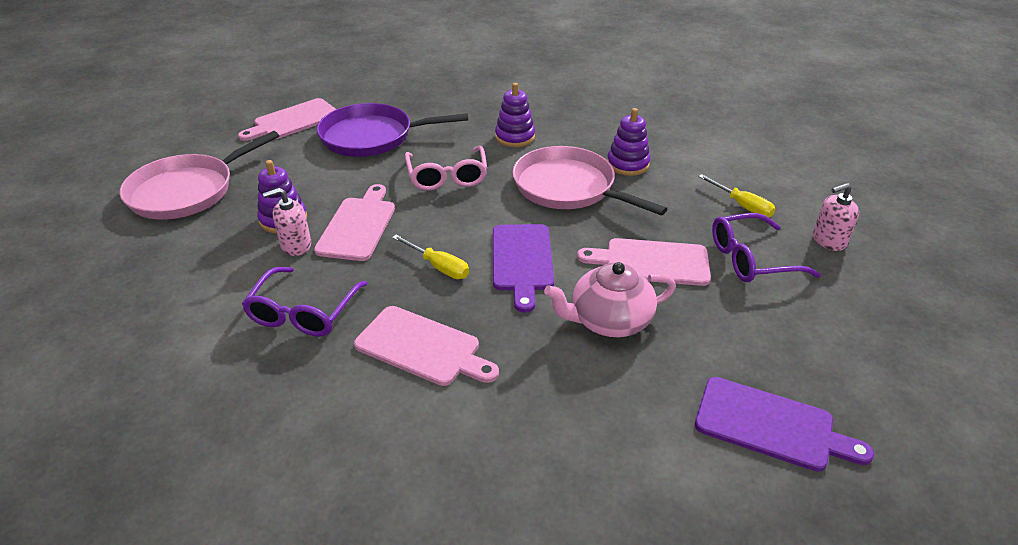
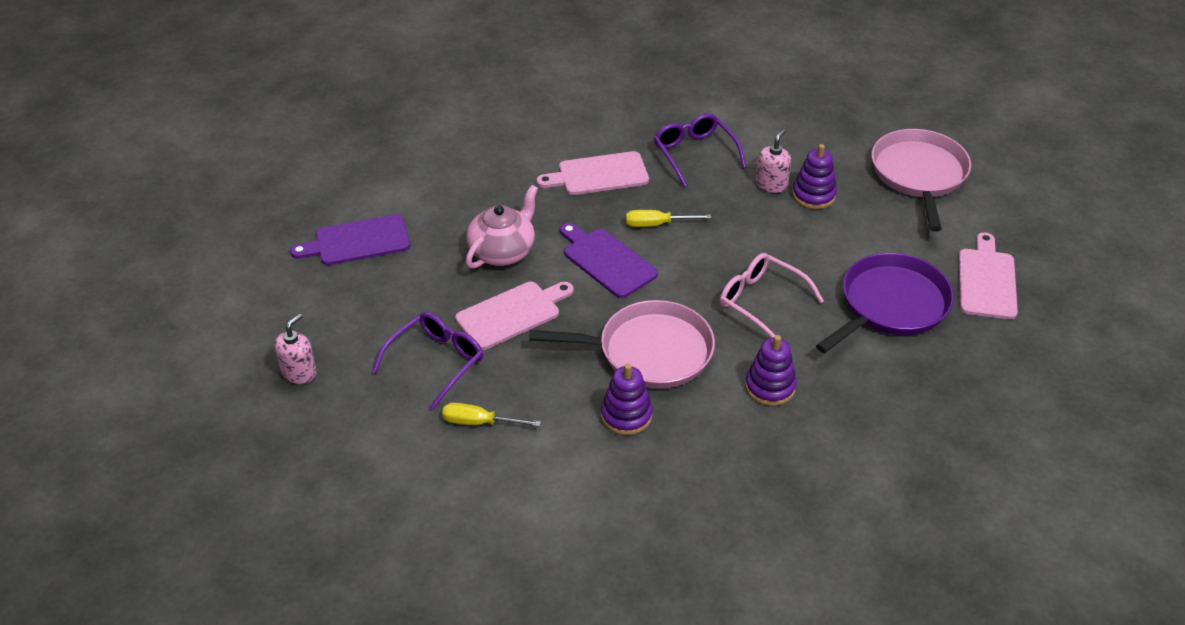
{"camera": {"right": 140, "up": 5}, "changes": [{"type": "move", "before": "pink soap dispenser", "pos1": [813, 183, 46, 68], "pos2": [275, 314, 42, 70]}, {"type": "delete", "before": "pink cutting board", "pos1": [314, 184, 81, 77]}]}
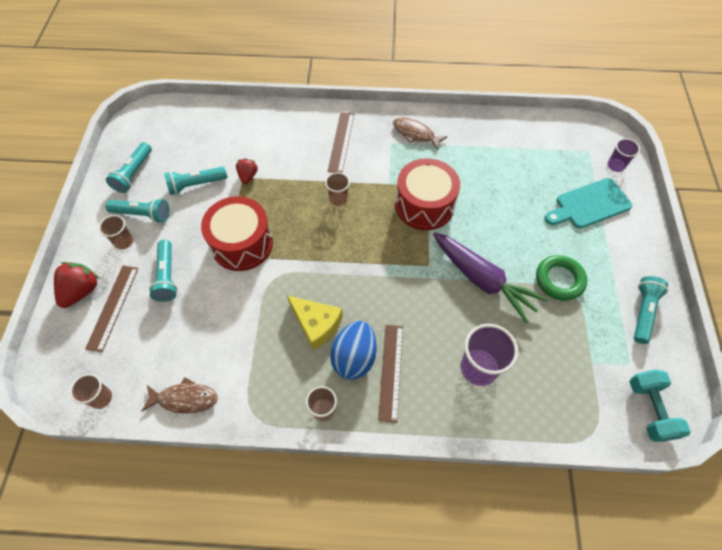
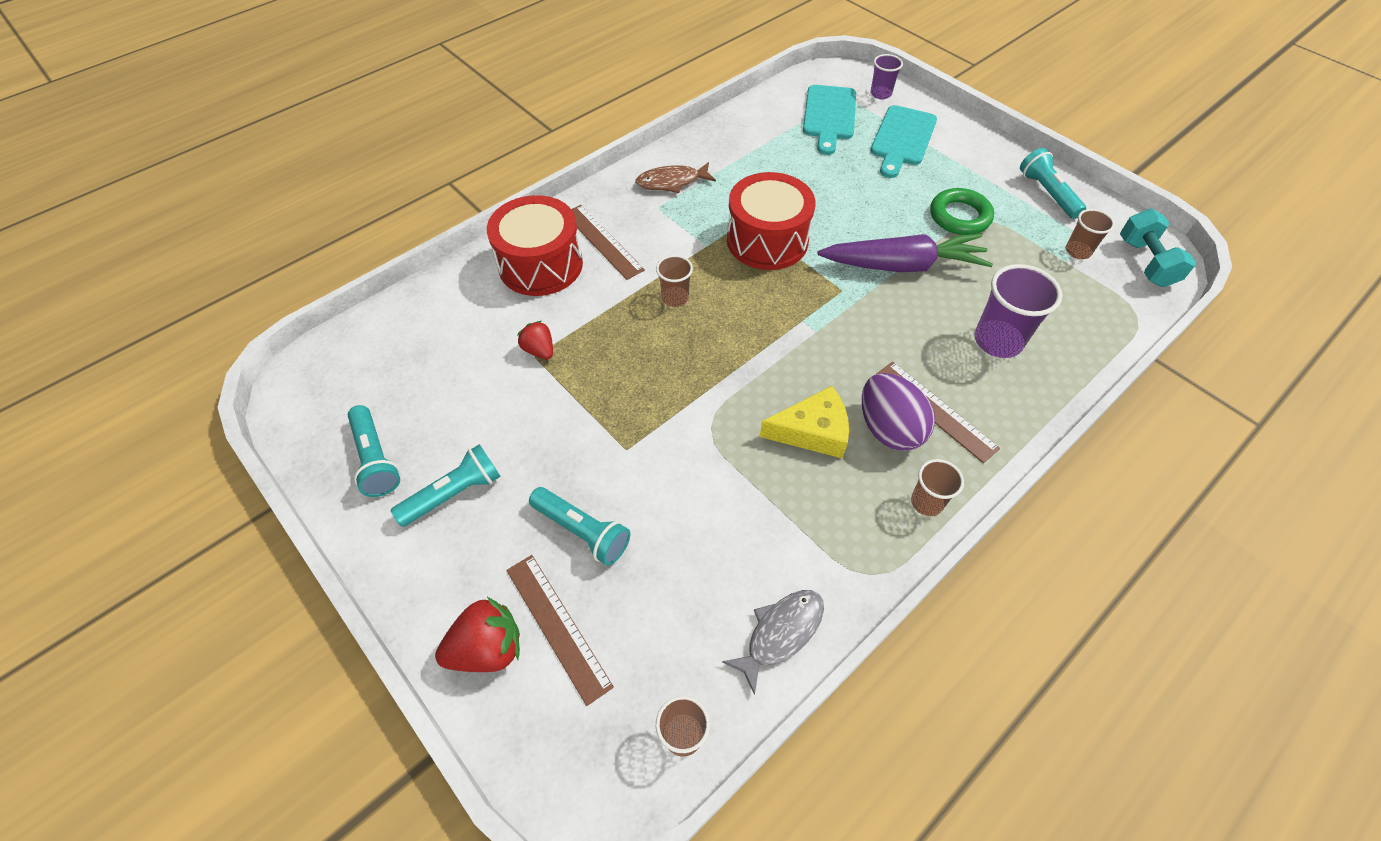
{"camera": {"right": -45, "up": -5}, "changes": [{"type": "rotate", "before": "red strawberry", "pos1": [54, 262, 45, 46], "pos2": [435, 597, 85, 75], "turn": 90}, {"type": "move", "before": "red drum", "pos1": [201, 196, 72, 75], "pos2": [487, 195, 96, 101]}, {"type": "recolor", "before": "brown fish", "after": "grey fish", "pos1": [142, 377, 76, 37], "pos2": [722, 590, 102, 105]}, {"type": "insert", "after": "turquoise cutting board", "pos2": [803, 85, 53, 70]}, {"type": "recolor", "before": "blue egg", "after": "purple egg", "pos1": [330, 321, 47, 59], "pos2": [862, 373, 73, 78]}, {"type": "move", "before": "brown cup", "pos1": [98, 215, 35, 35], "pos2": [1065, 209, 50, 50]}, {"type": "rotate", "before": "turquoise dumbbell", "pos1": [629, 370, 62, 72], "pos2": [1120, 209, 76, 78], "turn": 45}, {"type": "delete", "before": "turquoise flashlight", "pos1": [164, 167, 64, 28]}]}
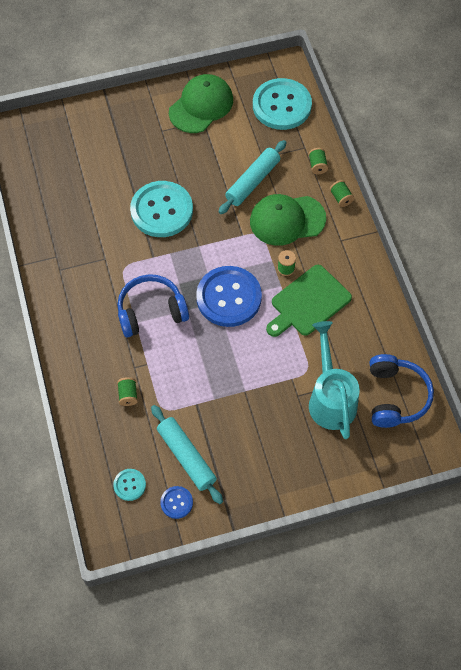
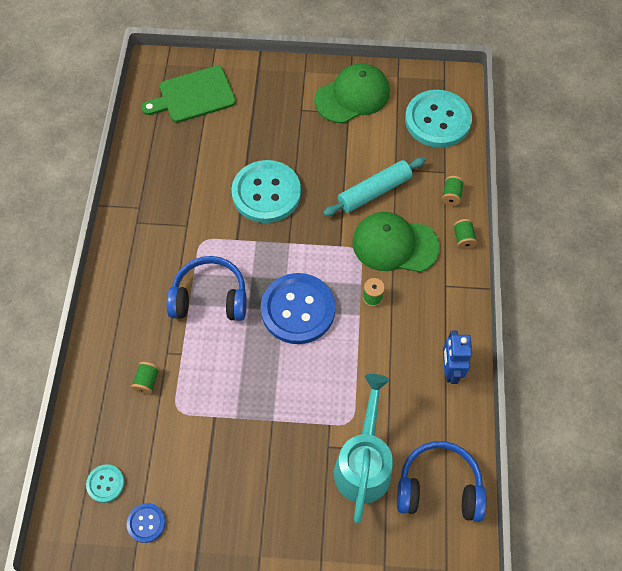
{"camera": {"right": 20, "up": 0}, "changes": [{"type": "move", "before": "green cutting board", "pos1": [266, 265, 86, 72], "pos2": [141, 66, 95, 57]}, {"type": "rotate", "before": "blue headphones", "pos1": [370, 354, 64, 74], "pos2": [397, 441, 89, 81], "turn": -105}, {"type": "insert", "after": "blue robot", "pos2": [443, 331, 29, 53]}, {"type": "delete", "before": "turquoise rolling pin", "pos1": [151, 405, 72, 99]}]}
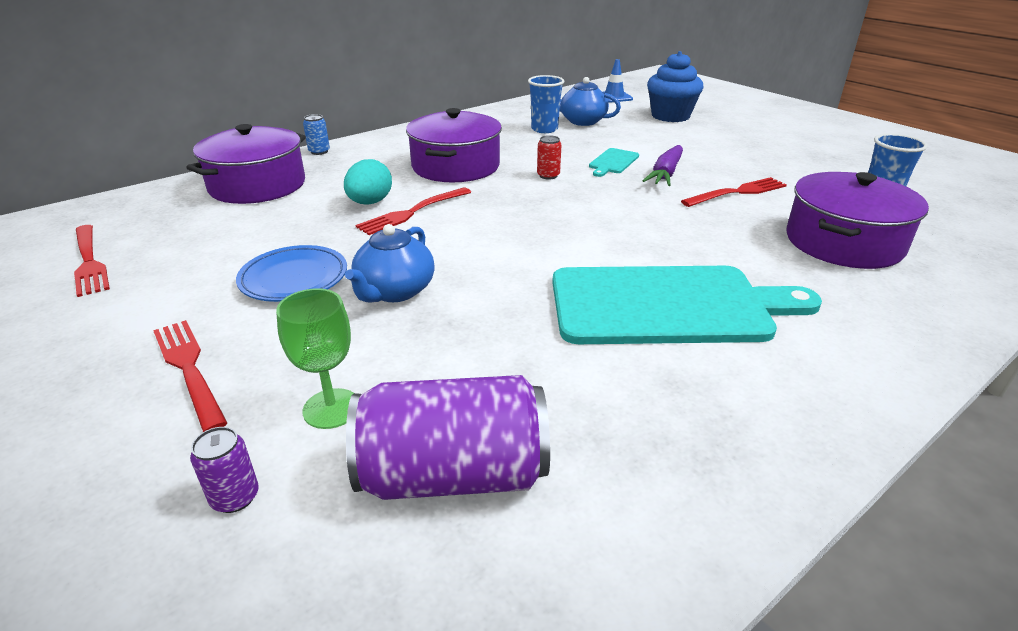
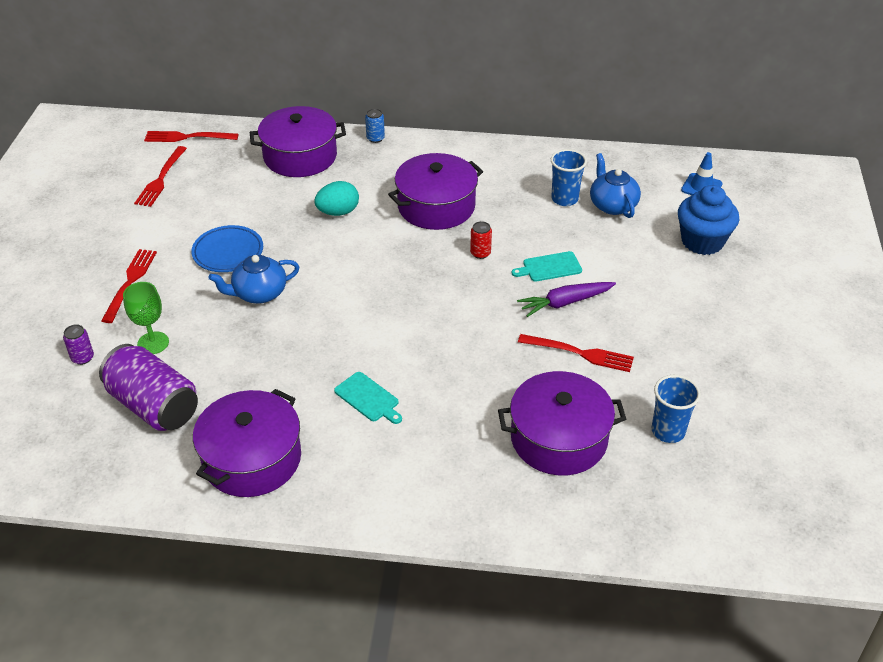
{"camera": {"right": 45, "up": 10}, "changes": [{"type": "move", "before": "red fork", "pos1": [355, 187, 116, 48], "pos2": [144, 131, 95, 11]}, {"type": "insert", "after": "purple pot", "pos2": [193, 389, 108, 108]}, {"type": "resize", "before": "turquoise cutting board", "pos1": [552, 266, 270, 78], "pos2": [334, 372, 68, 52], "scale": 0.41}]}
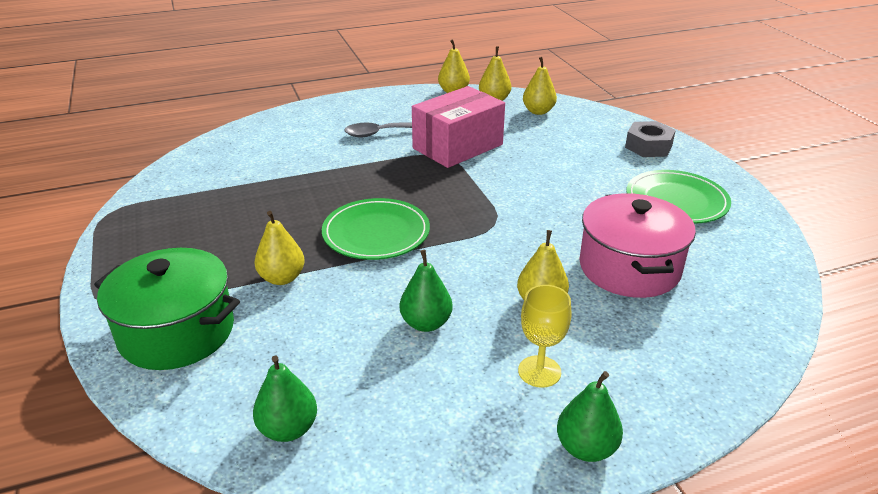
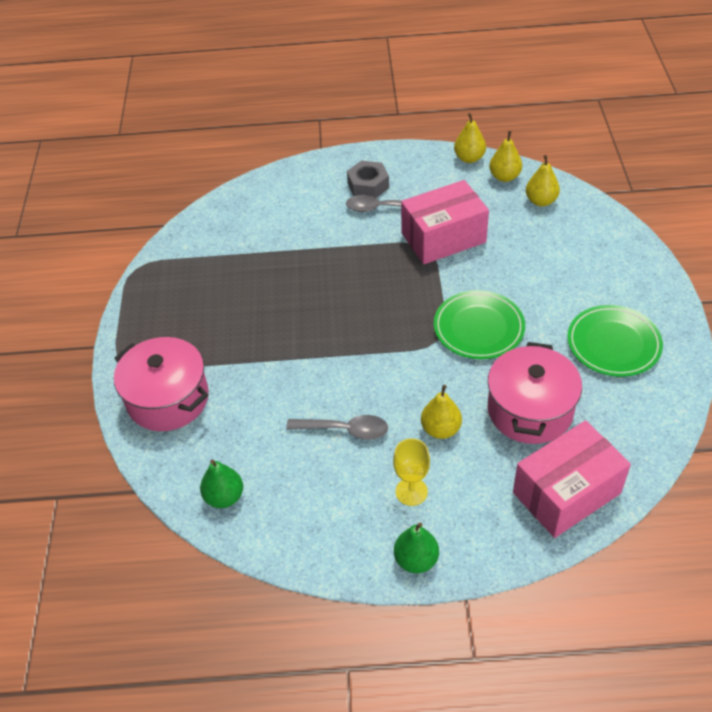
{"camera": {"right": 20, "up": 15}, "changes": [{"type": "recolor", "before": "green pot", "after": "pink pot", "pos1": [94, 248, 146, 122], "pos2": [114, 337, 95, 94]}, {"type": "replace", "before": "green pear", "after": "grey spoon", "pos1": [400, 250, 53, 82], "pos2": [286, 415, 102, 25]}, {"type": "move", "before": "grey nut", "pos1": [625, 121, 51, 36], "pos2": [347, 160, 42, 38]}, {"type": "move", "before": "green plate", "pos1": [322, 198, 108, 62], "pos2": [434, 290, 91, 69]}, {"type": "insert", "after": "pink box", "pos2": [513, 420, 118, 118]}, {"type": "delete", "before": "yellow pear", "pos1": [254, 211, 51, 74]}]}
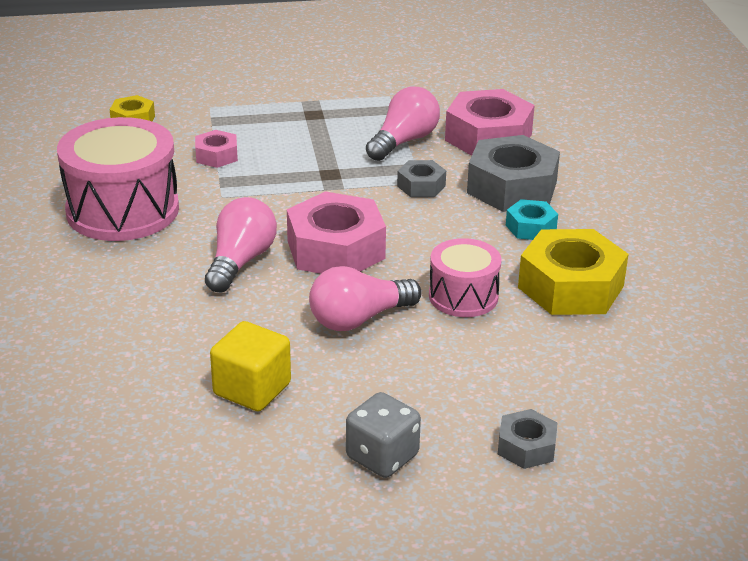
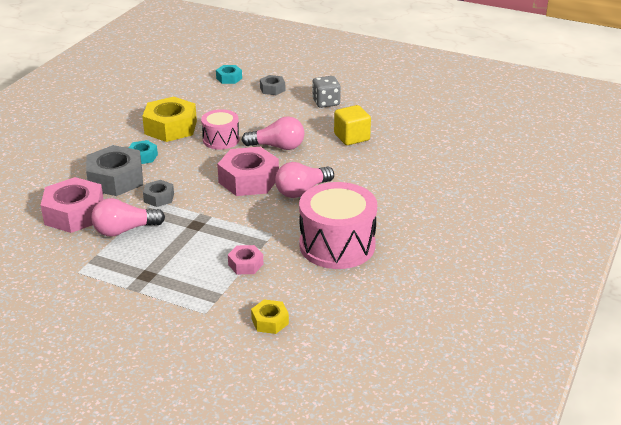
{"camera": {"right": -145, "up": 0}, "changes": [{"type": "insert", "after": "turquoise nut", "pos2": [216, 65, 26, 19]}]}
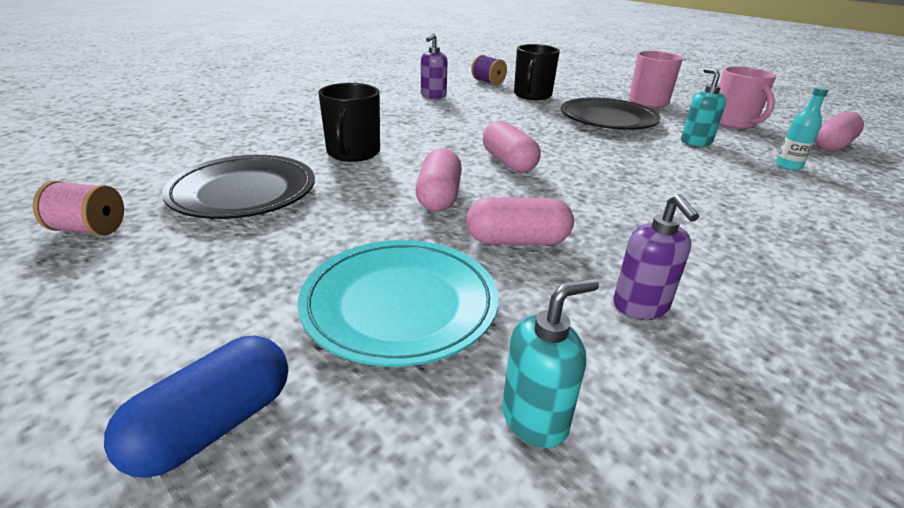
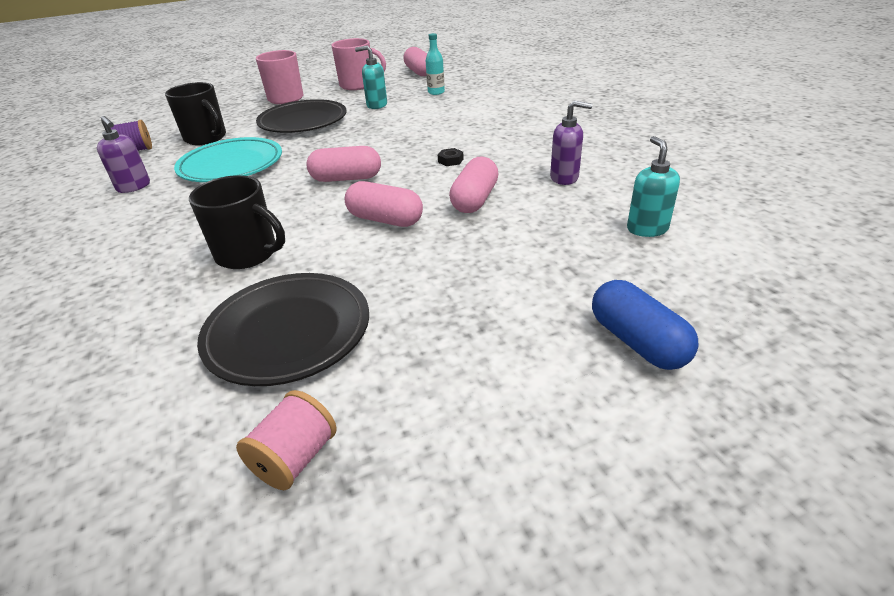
{"camera": {"right": -65, "up": 5}, "changes": [{"type": "move", "before": "turquoise plate", "pos1": [298, 240, 201, 127], "pos2": [174, 137, 108, 45]}, {"type": "insert", "after": "black nut", "pos2": [438, 148, 26, 18]}]}
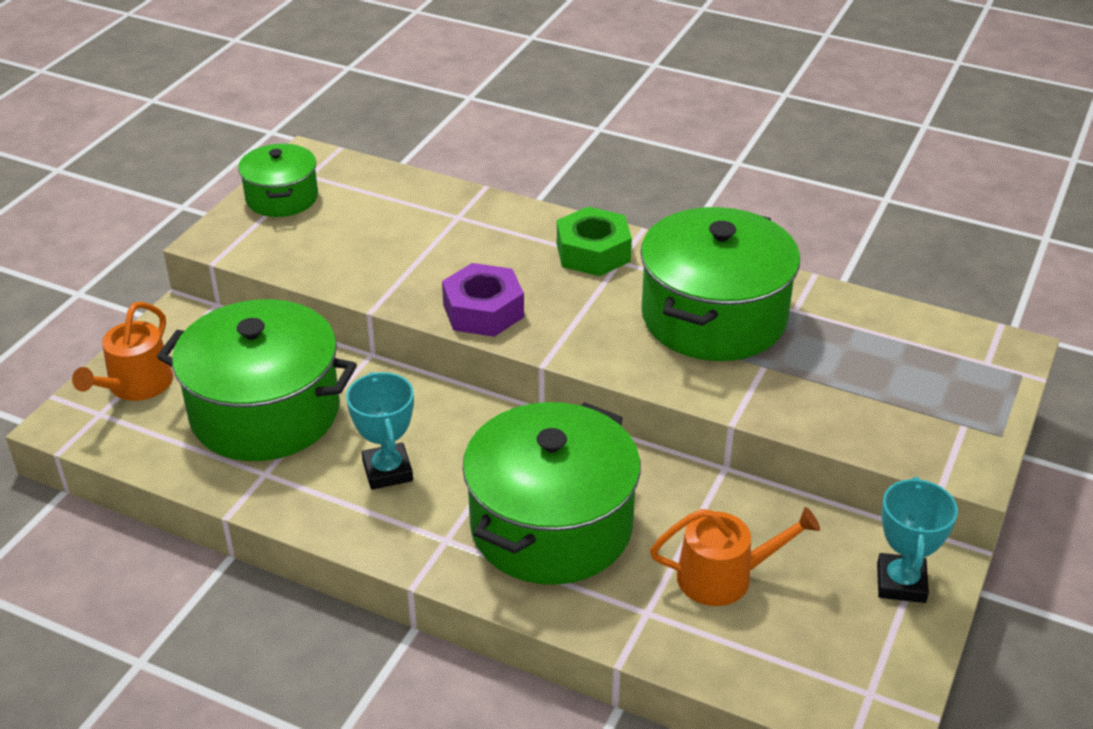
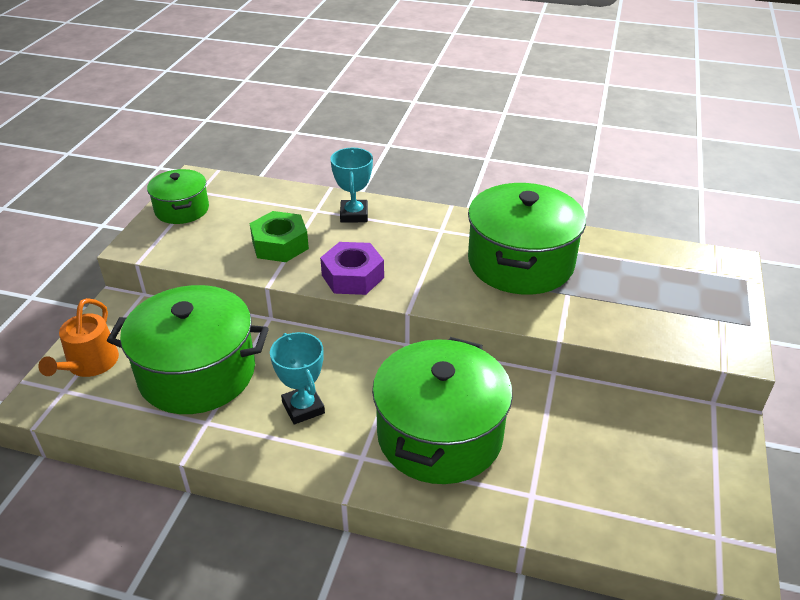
{"camera": {"right": -10, "up": 0}, "changes": [{"type": "move", "before": "green nut", "pos1": [557, 207, 75, 69], "pos2": [250, 211, 59, 51]}, {"type": "move", "before": "turquoise trophy", "pos1": [877, 477, 81, 126], "pos2": [330, 148, 43, 75]}, {"type": "delete", "before": "orange watering can", "pos1": [650, 507, 170, 99]}]}
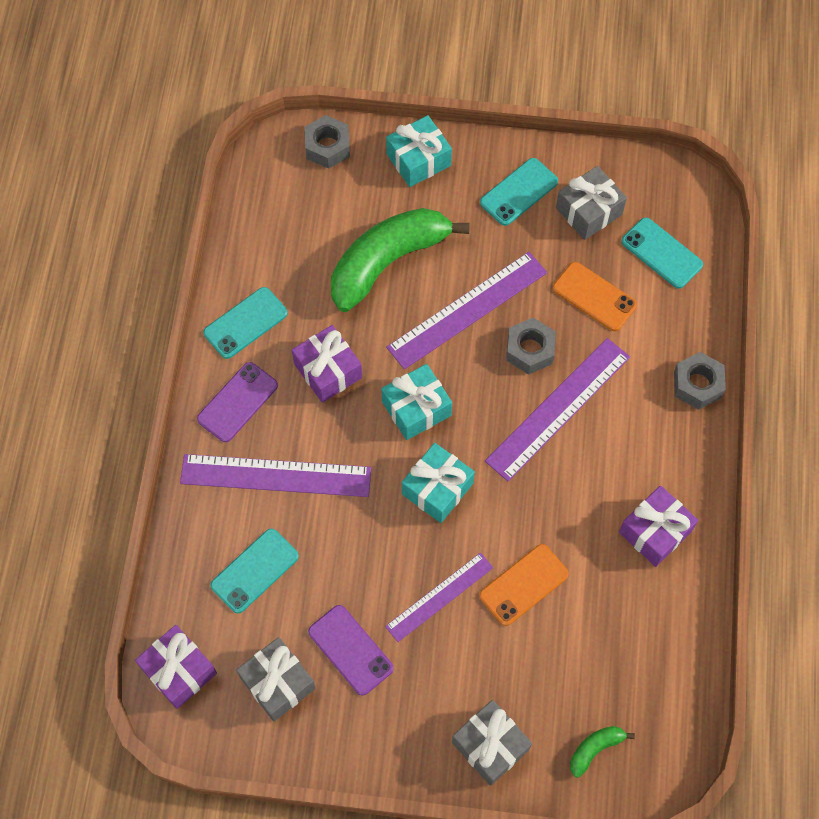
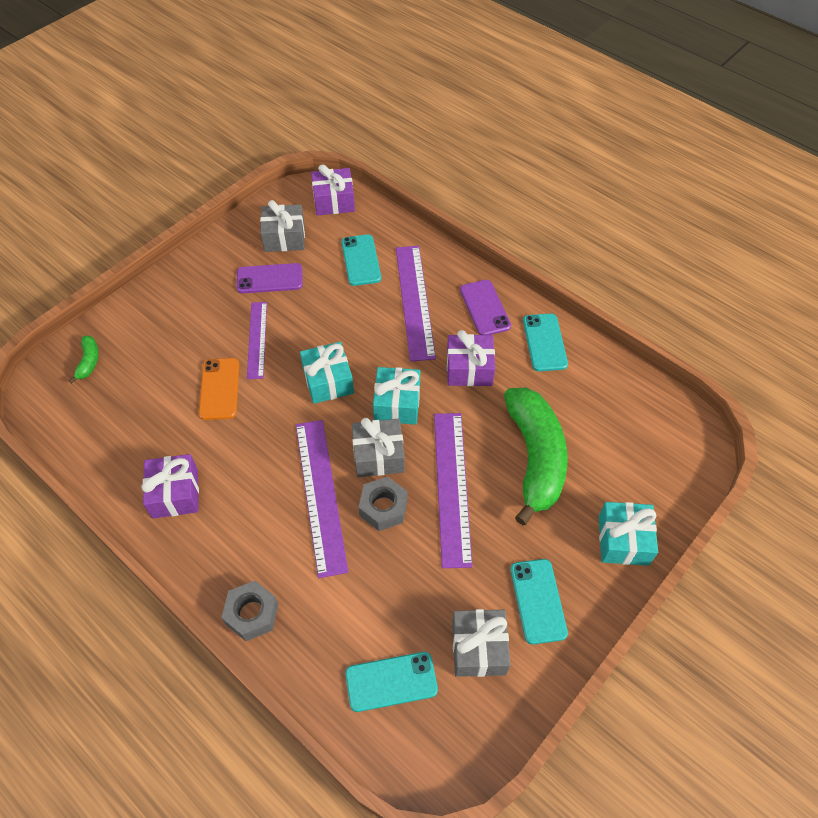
{"camera": {"right": 125, "up": -10}, "changes": [{"type": "move", "before": "grey gift", "pos1": [452, 700, 80, 86], "pos2": [352, 418, 53, 59]}, {"type": "rotate", "before": "purple ruler", "pos1": [180, 454, 191, 43], "pos2": [396, 246, 40, 116], "turn": -45}, {"type": "delete", "before": "grey nut", "pos1": [305, 115, 45, 54]}, {"type": "delete", "before": "orange phone", "pos1": [553, 262, 84, 69]}]}
